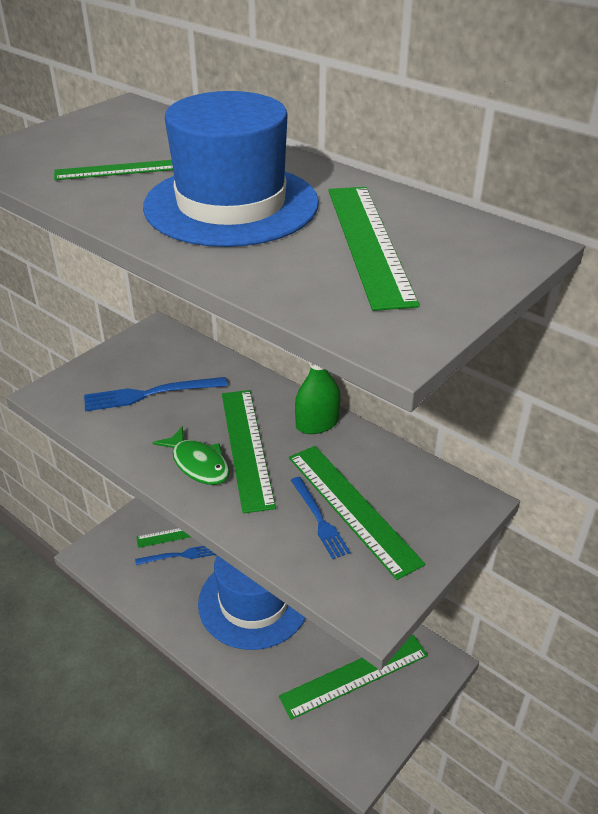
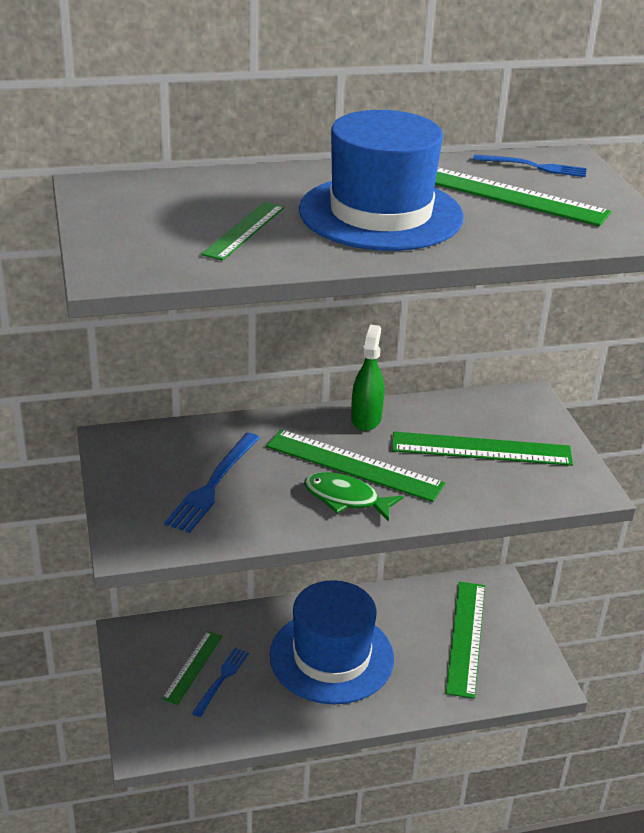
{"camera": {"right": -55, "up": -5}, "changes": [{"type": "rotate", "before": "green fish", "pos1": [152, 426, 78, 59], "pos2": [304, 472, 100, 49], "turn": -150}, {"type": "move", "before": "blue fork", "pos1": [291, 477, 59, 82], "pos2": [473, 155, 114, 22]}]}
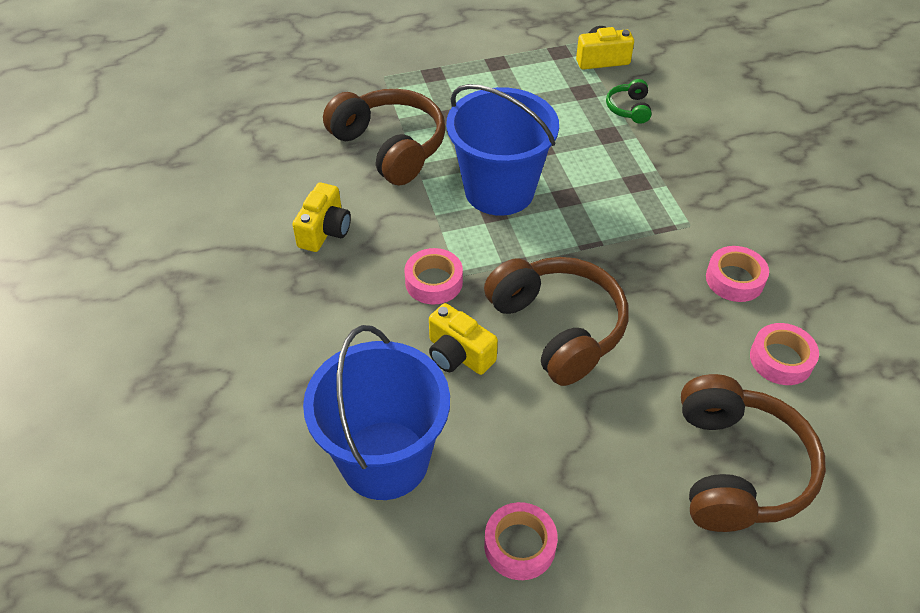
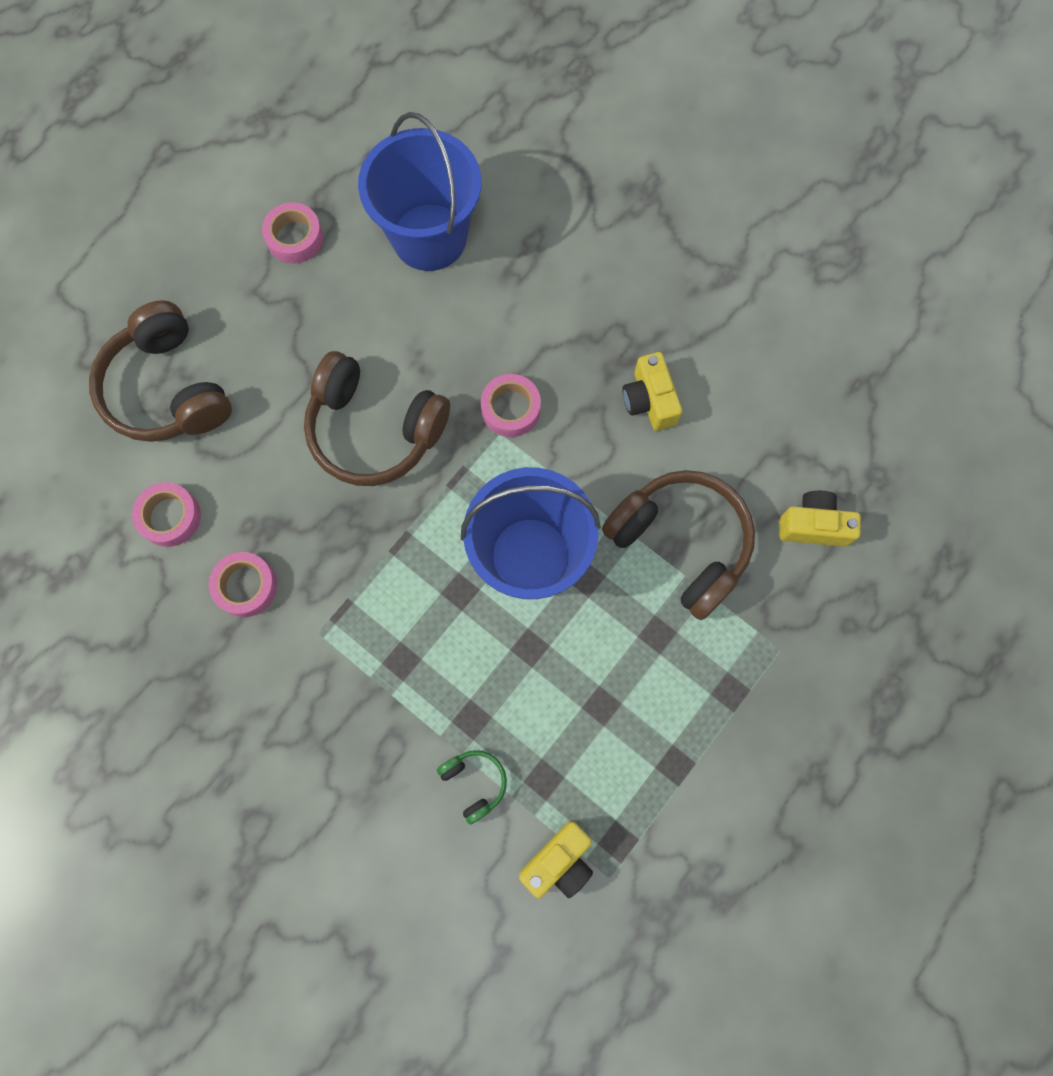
{"camera": {"right": 145, "up": 25}, "changes": [{"type": "rotate", "before": "brown headphones", "pos1": [323, 89, 122, 96], "pos2": [602, 470, 153, 150], "turn": -150}, {"type": "move", "before": "yellow camera", "pos1": [429, 303, 69, 72], "pos2": [779, 491, 82, 56]}]}
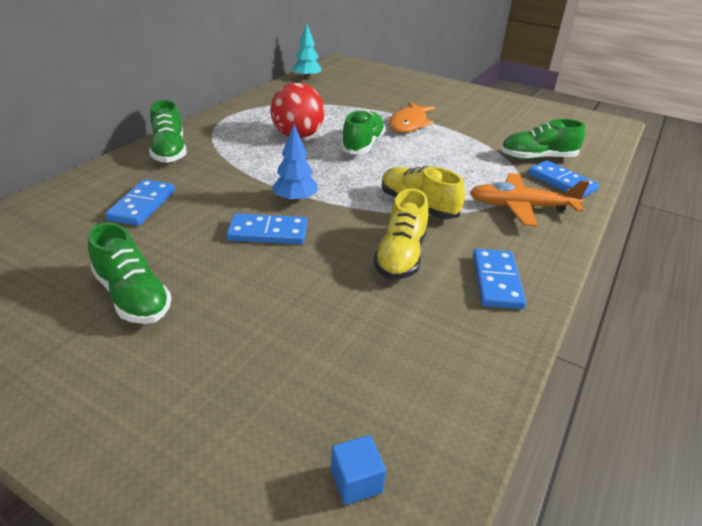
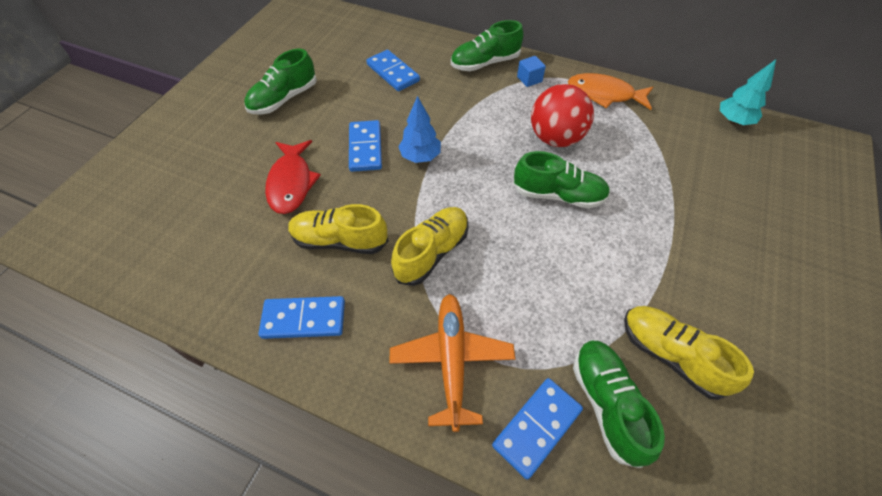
{"camera": {"right": 85, "up": 20}, "changes": [{"type": "insert", "after": "red fish", "pos2": [265, 140, 56, 74]}, {"type": "rotate", "before": "blue domino", "pos1": [105, 179, 70, 47], "pos2": [366, 50, 54, 42], "turn": 45}, {"type": "move", "before": "blue cube", "pos1": [331, 435, 55, 70], "pos2": [517, 56, 29, 31]}, {"type": "move", "before": "orange fish", "pos1": [389, 102, 47, 31], "pos2": [568, 73, 85, 37]}, {"type": "insert", "after": "yellow shoe", "pos2": [624, 306, 130, 94]}]}
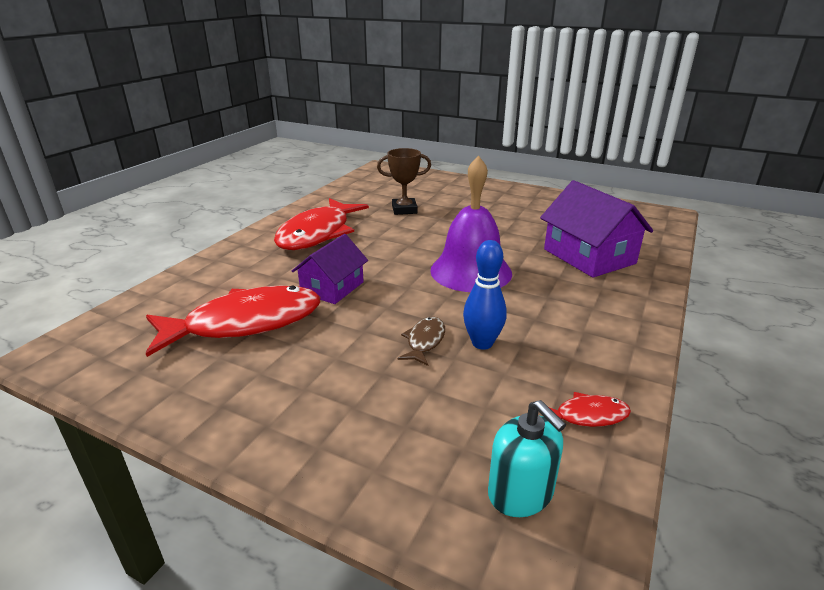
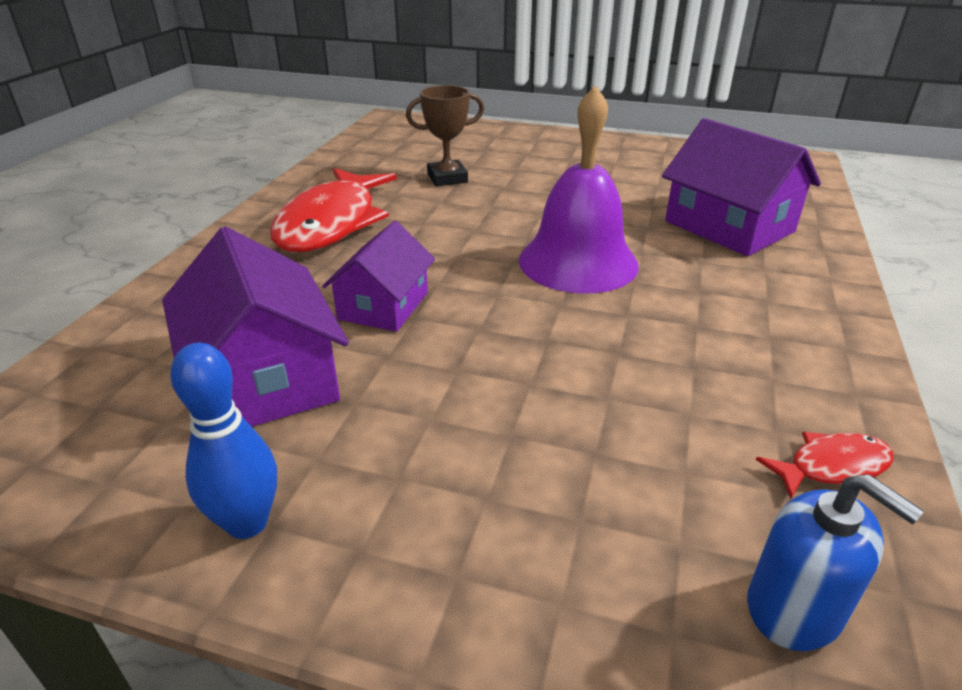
{"camera": {"right": -10, "up": 5}, "changes": [{"type": "replace", "before": "red fish", "after": "purple house", "pos1": [146, 286, 174, 71], "pos2": [162, 227, 187, 200]}, {"type": "move", "before": "blue bowling pin", "pos1": [463, 240, 44, 110], "pos2": [170, 343, 107, 196]}, {"type": "recolor", "before": "turquoise soap dispenser", "after": "blue soap dispenser", "pos1": [488, 400, 78, 117], "pos2": [747, 474, 177, 177]}, {"type": "delete", "before": "brown fish", "pos1": [398, 317, 47, 49]}]}
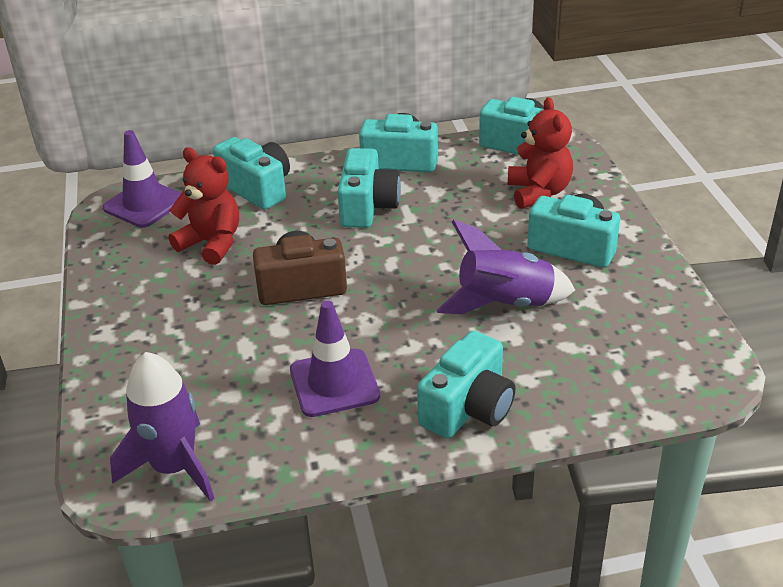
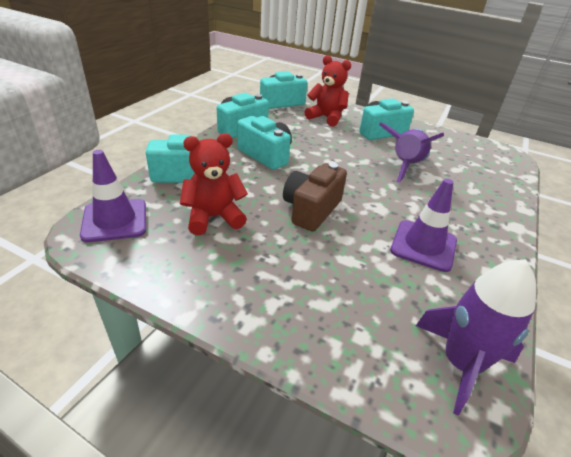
{"camera": {"right": -55, "up": 0}, "changes": [{"type": "delete", "before": "turquoise camera", "pos1": [417, 331, 99, 107]}]}
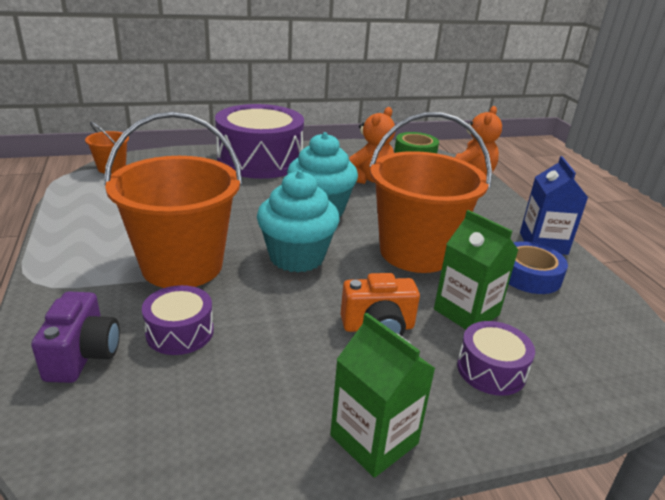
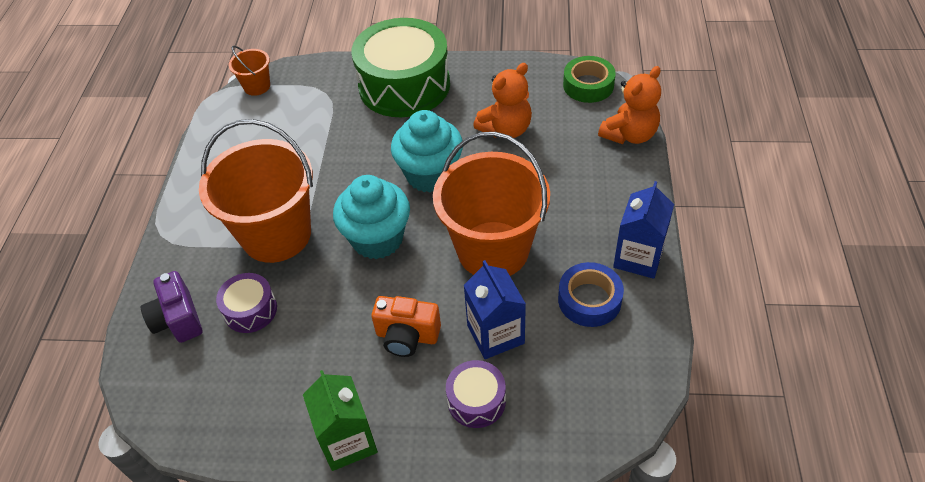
{"camera": {"right": 25, "up": 20}, "changes": [{"type": "rotate", "before": "purple camera", "pos1": [31, 291, 89, 92], "pos2": [141, 271, 61, 72], "turn": 135}, {"type": "recolor", "before": "purple drum", "after": "green drum", "pos1": [215, 104, 89, 75], "pos2": [352, 18, 98, 99]}, {"type": "recolor", "before": "green carton", "after": "blue carton", "pos1": [434, 210, 84, 120], "pos2": [464, 260, 62, 99]}]}
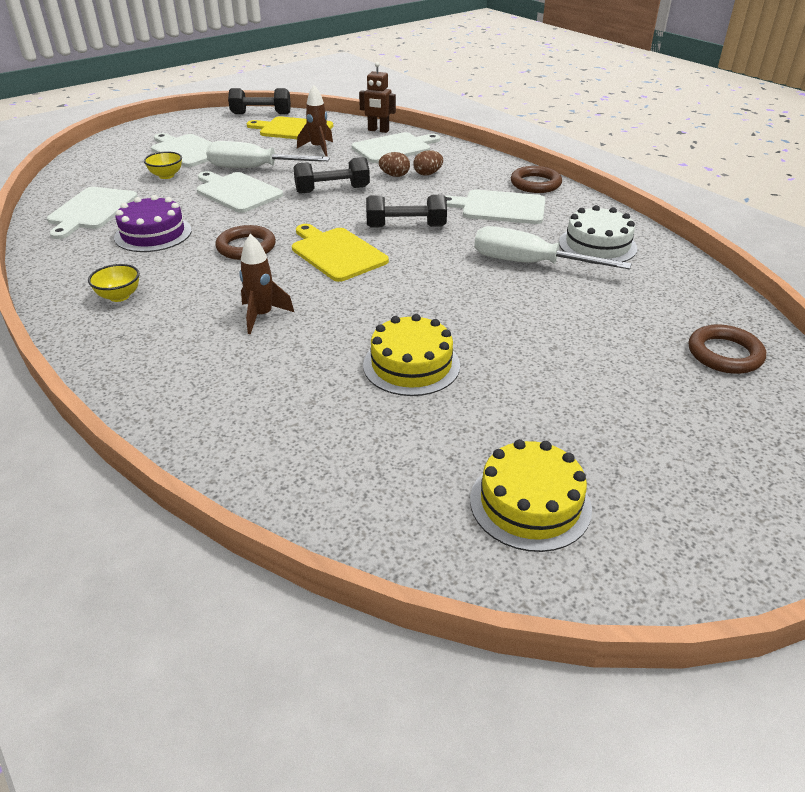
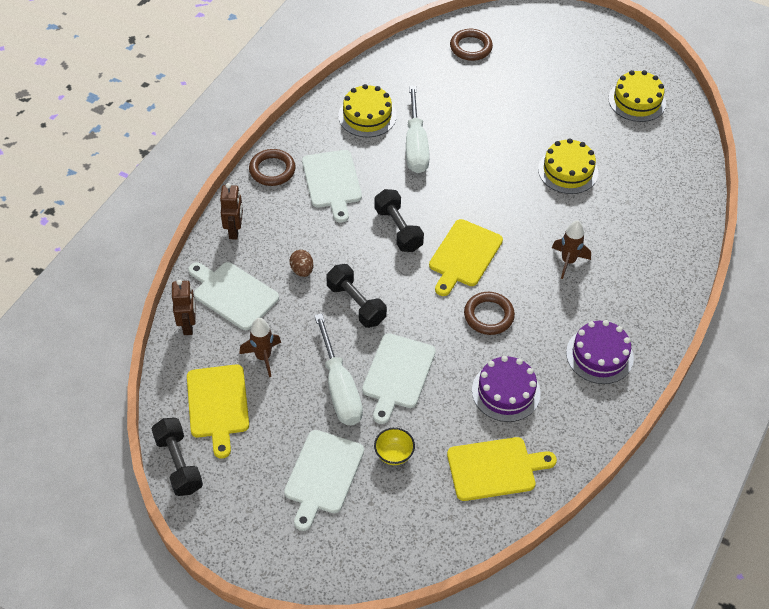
{"camera": {"right": -115, "up": 15}, "changes": [{"type": "insert", "after": "brown robot", "pos2": [220, 183, 23, 56]}, {"type": "recolor", "before": "white cake", "after": "yellow cake", "pos1": [559, 205, 78, 59], "pos2": [338, 84, 59, 53]}, {"type": "recolor", "before": "white cutting board", "after": "yellow cutting board", "pos1": [47, 187, 91, 52], "pos2": [447, 437, 110, 64]}, {"type": "replace", "before": "yellow bowl", "after": "purple cake", "pos1": [88, 264, 52, 38], "pos2": [566, 320, 68, 64]}, {"type": "delete", "before": "brown egg", "pos1": [413, 150, 30, 25]}]}
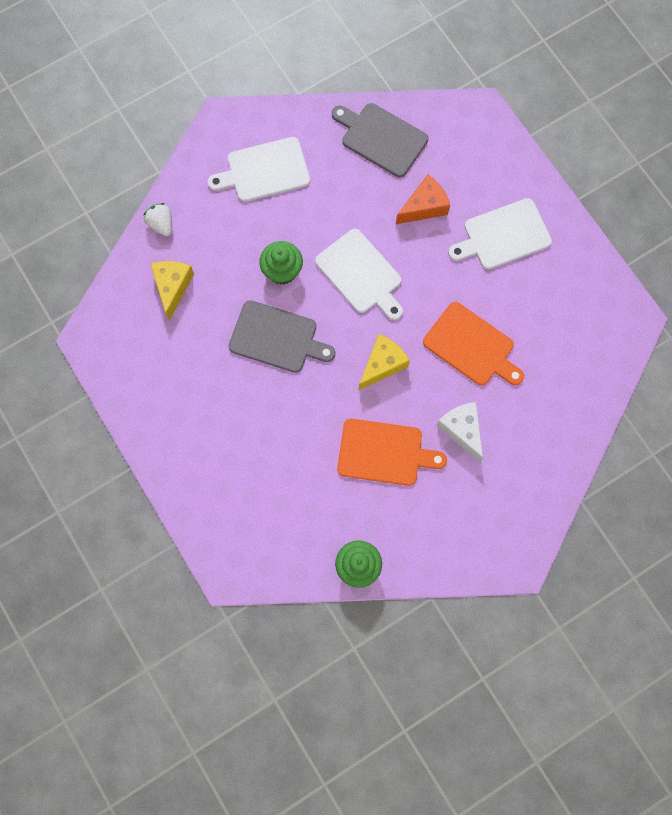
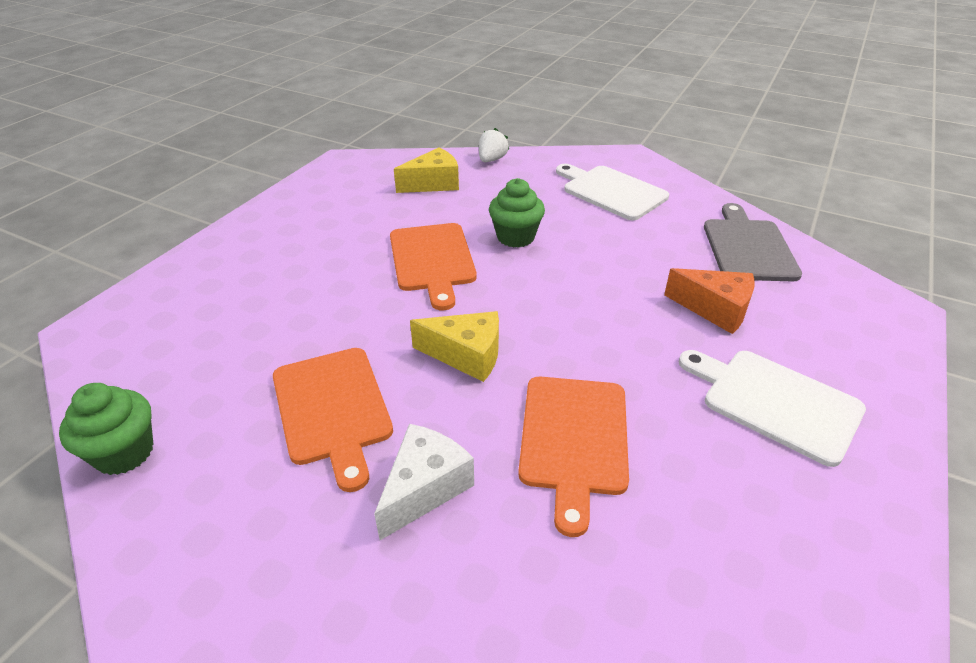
{"camera": {"right": 60, "up": -35}, "changes": [{"type": "recolor", "before": "grey cutting board", "after": "orange cutting board", "pos1": [229, 300, 106, 73], "pos2": [390, 223, 87, 87]}, {"type": "delete", "before": "white cutting board", "pos1": [315, 229, 88, 91]}]}
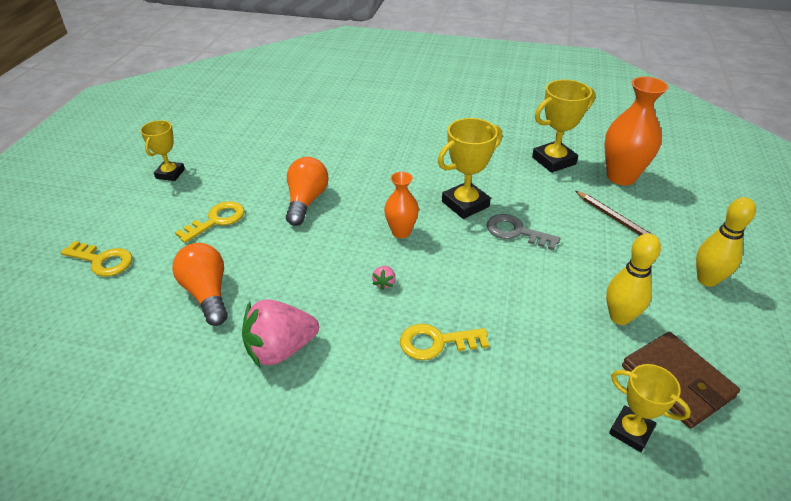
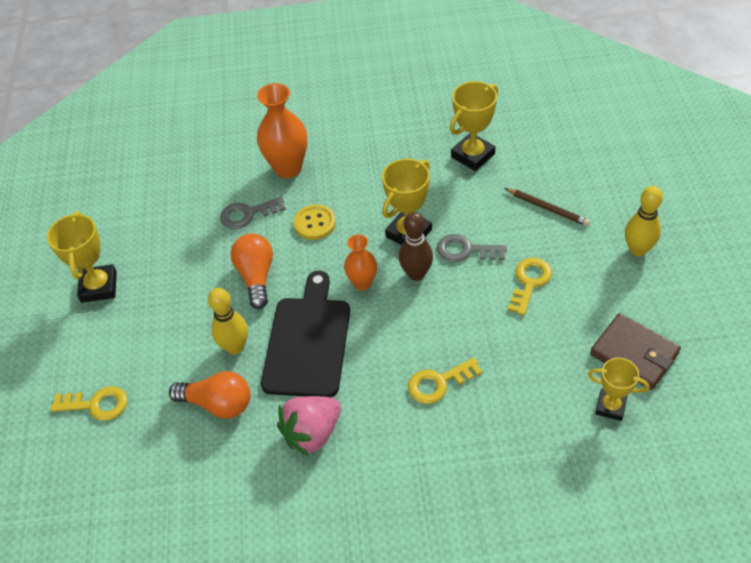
{"camera": {"right": -15, "up": 10}, "changes": [{"type": "resize", "before": "yellow trophy", "pos1": [140, 120, 45, 61], "pos2": [47, 211, 70, 92], "scale": 1.5}, {"type": "rotate", "before": "orange light bulb", "pos1": [172, 243, 56, 83], "pos2": [169, 371, 81, 48], "turn": 150}, {"type": "move", "before": "yellow bowling pin", "pos1": [606, 233, 55, 92], "pos2": [208, 288, 40, 67]}, {"type": "insert", "after": "grey key", "pos2": [220, 197, 66, 32]}, {"type": "move", "before": "orange vase", "pos1": [605, 77, 64, 108], "pos2": [257, 83, 50, 95]}, {"type": "insert", "after": "black cutting board", "pos2": [261, 271, 89, 126]}, {"type": "insert", "after": "yellow button", "pos2": [294, 205, 42, 35]}, {"type": "insert", "after": "brown bowling pin", "pos2": [399, 212, 34, 69]}, {"type": "move", "before": "yellow key", "pos1": [175, 201, 70, 42], "pos2": [508, 258, 44, 57]}, {"type": "delete", "before": "pink strawberry", "pos1": [372, 266, 24, 24]}]}
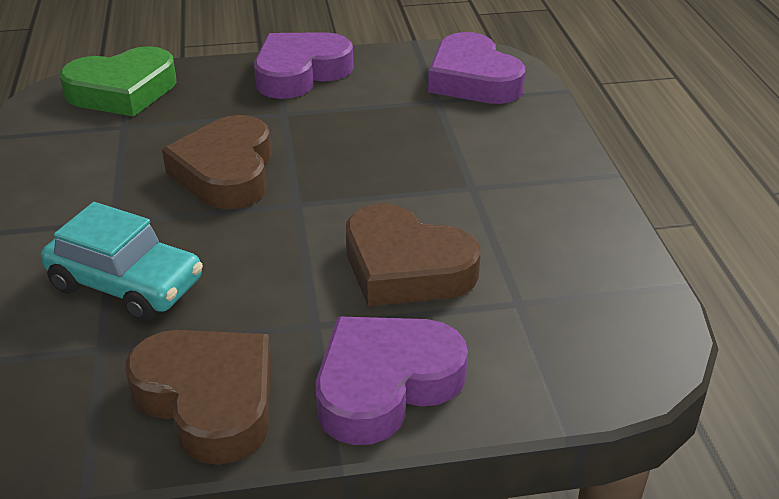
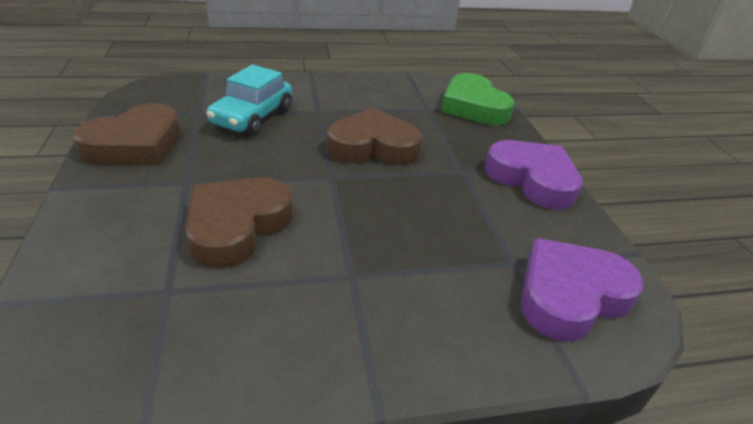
{"camera": {"right": 85, "up": 0}, "changes": [{"type": "delete", "before": "purple heart", "pos1": [316, 317, 152, 128]}]}
